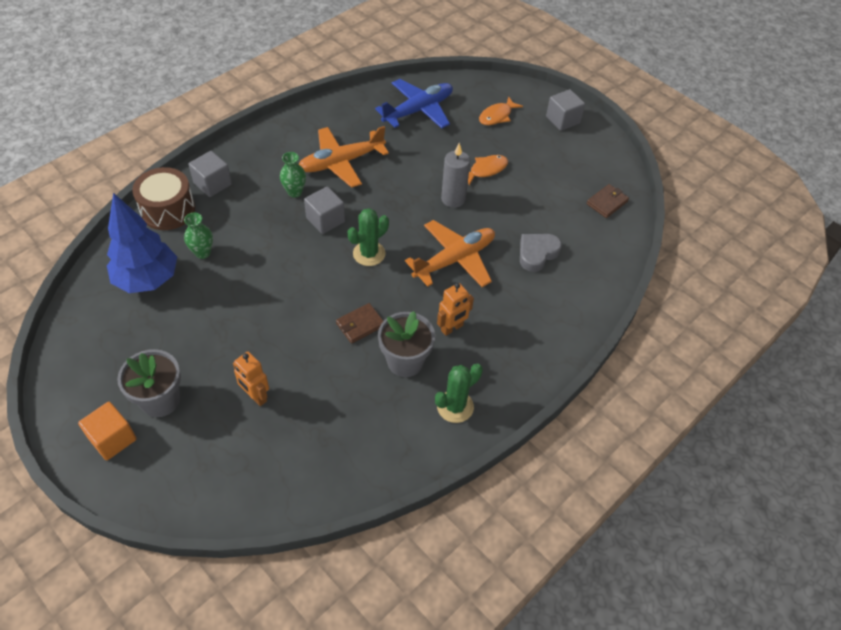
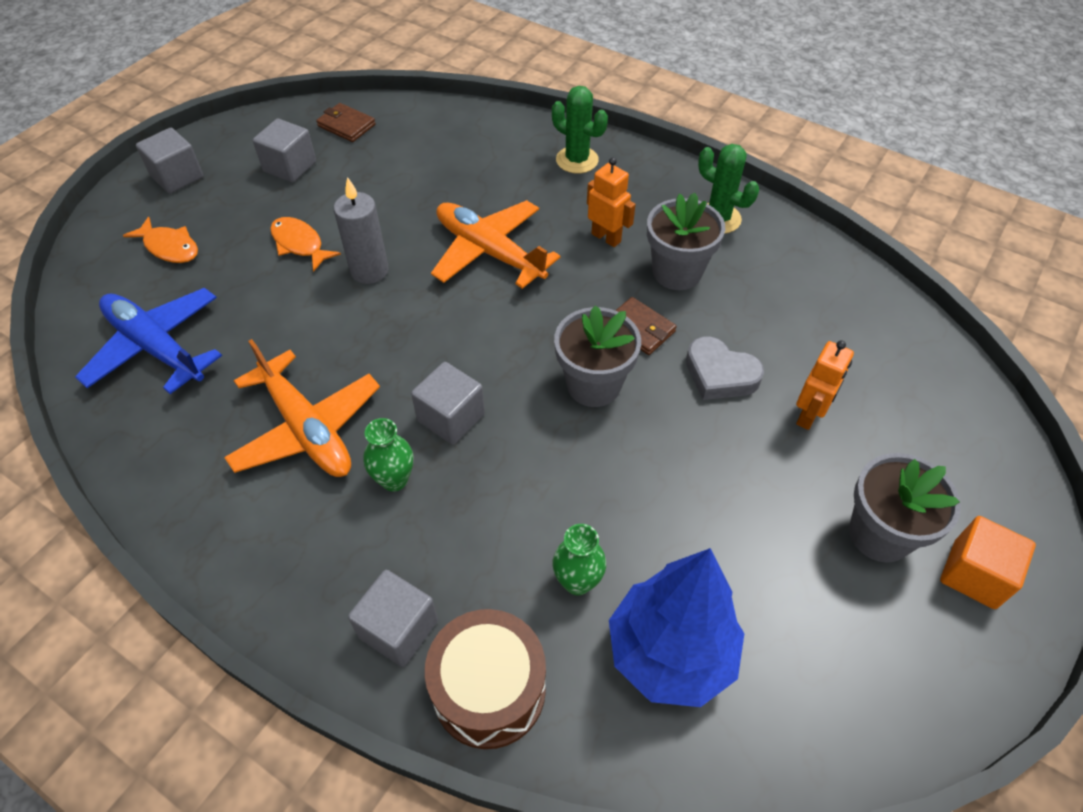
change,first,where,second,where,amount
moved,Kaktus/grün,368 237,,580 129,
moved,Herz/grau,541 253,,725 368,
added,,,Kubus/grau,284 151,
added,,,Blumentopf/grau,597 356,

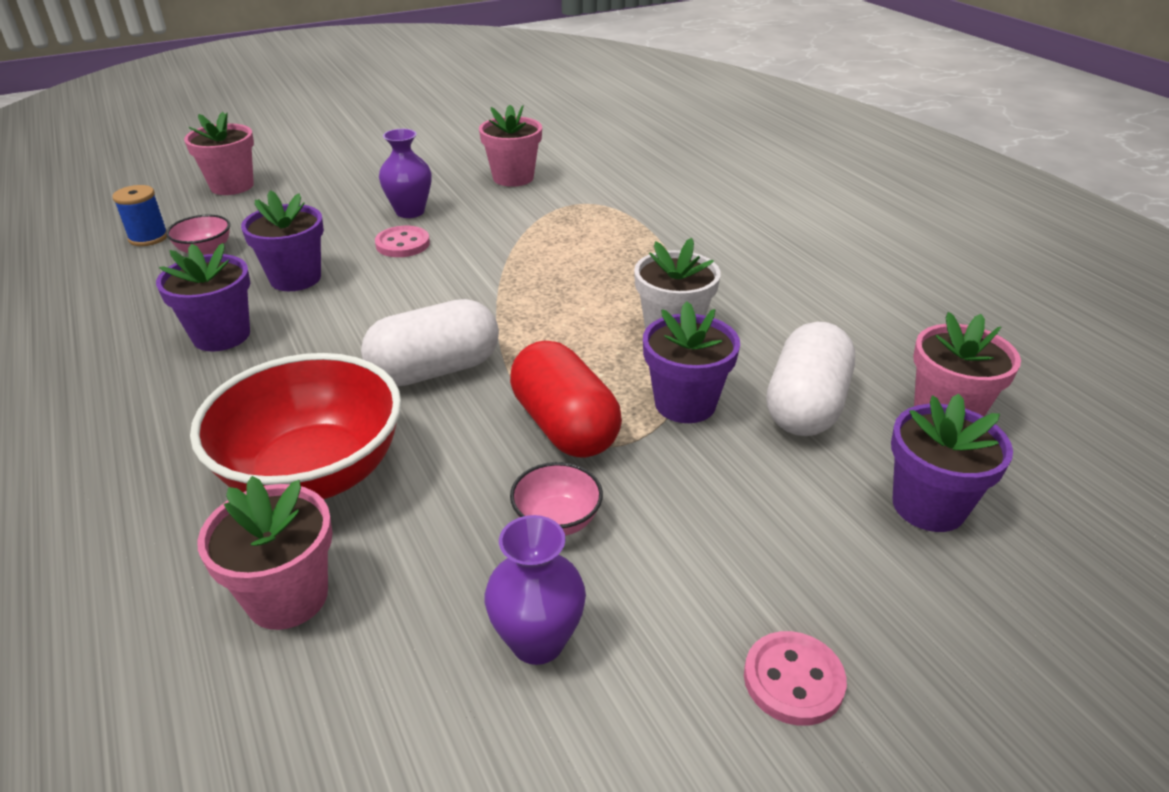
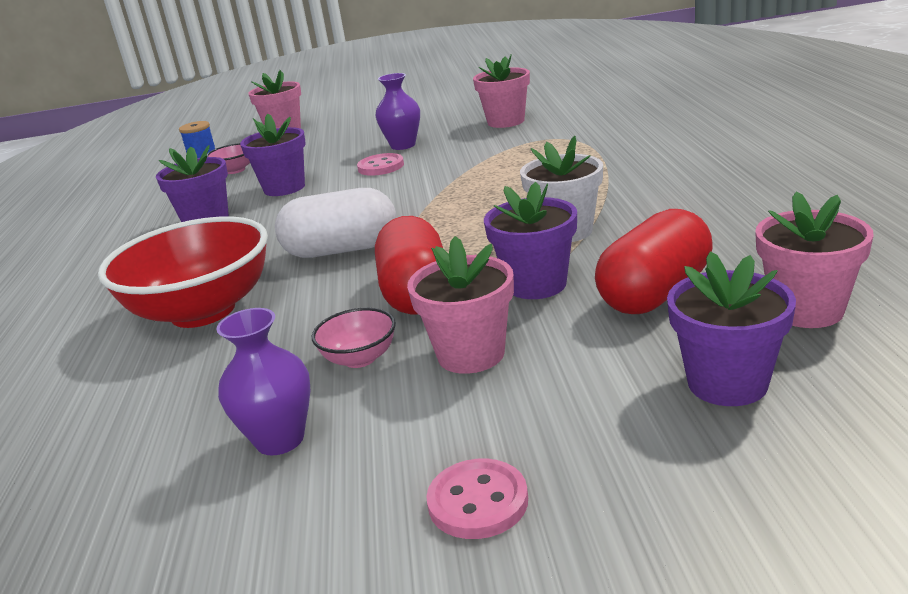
change,first,where,second,where,amount
moved,Blumentopf/rosa,265 553,,460 305,
recoloured,Kapsel/weiß,810 379,Kapsel/rot,654 261,

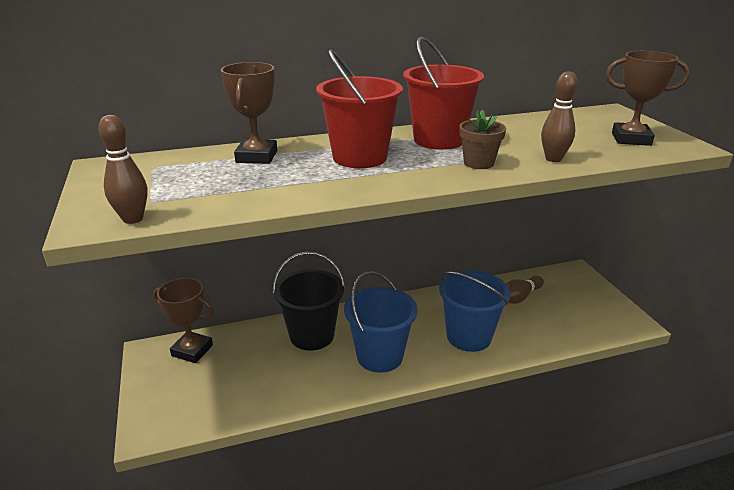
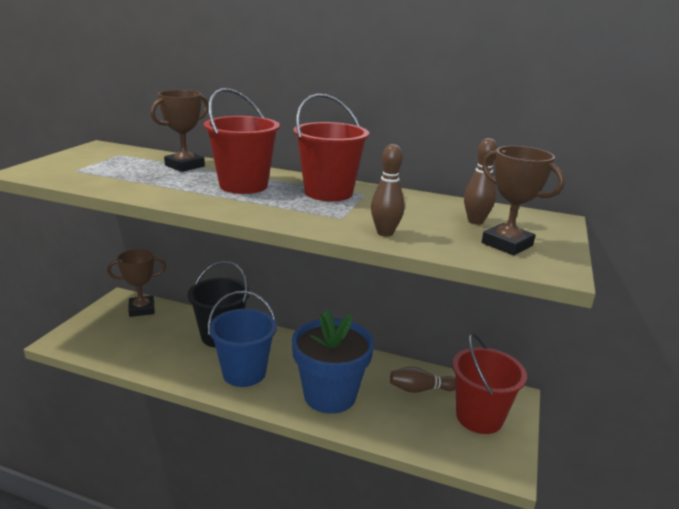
change,first,where,second,where,amount
moved,Bowlingkegel/braun,123 169,,480 181,
turned,Pokal/braun,183 320,,136 283,75 degrees counterclockwise
replaced,Eimer/blau,474 311,Blumentopf/blau,333 361,
removed,Blumentopf/braun,482 139,,,
added,,,Eimer/rot,489 383,

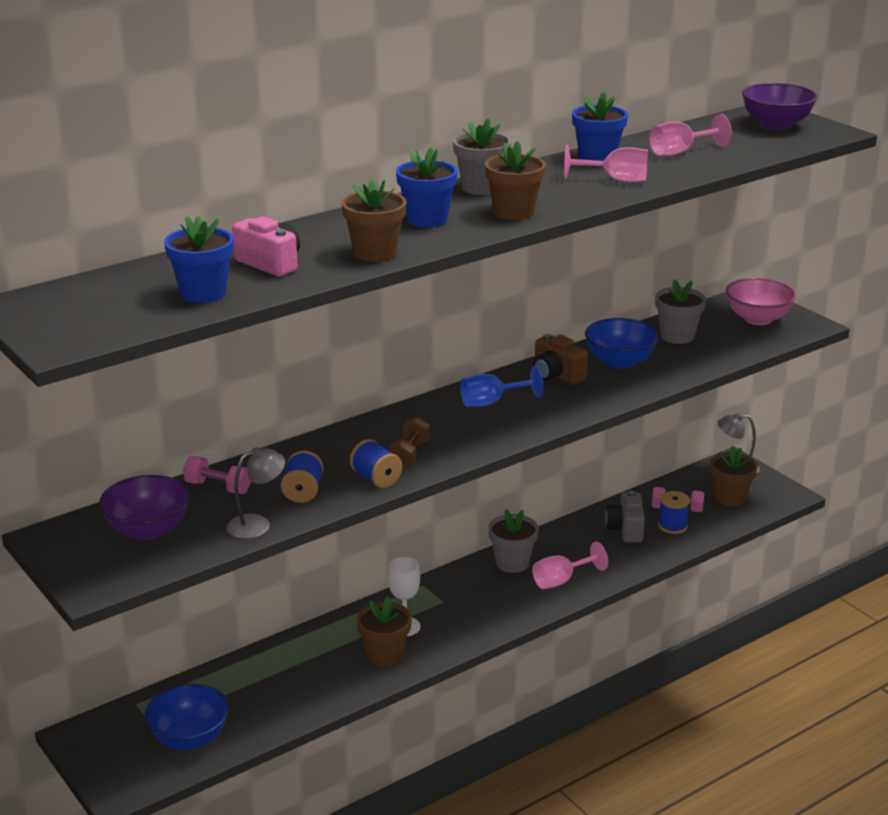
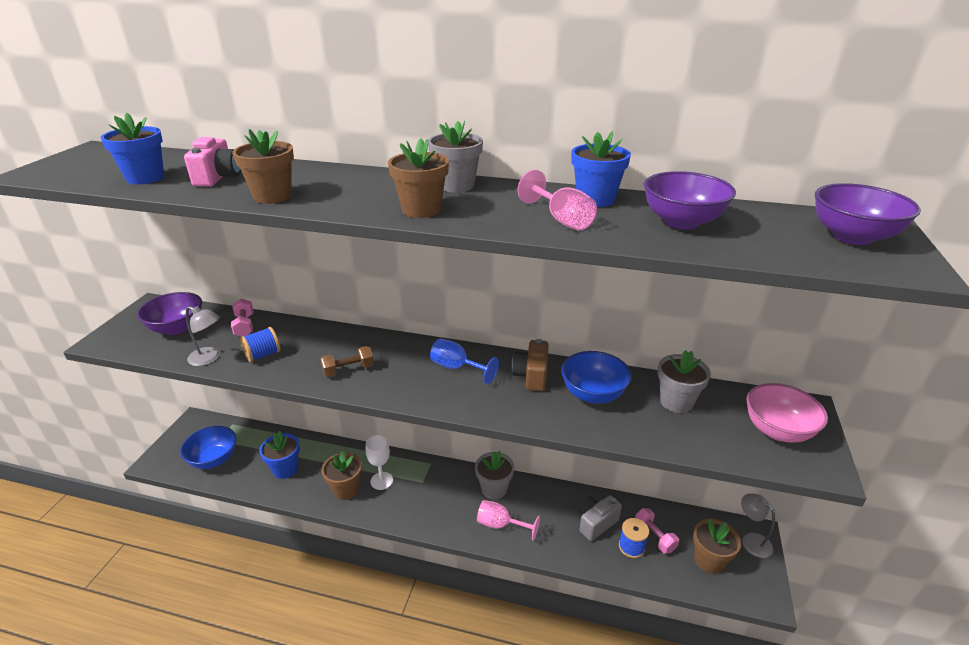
change,first,where,second,where,amount
removed,Garnrolle/blau,376 463,,,
moved,Blumentopf/blau,427 187,,279 455,
replaced,Kelch/rosa,690 135,Schüssel/lila,690 200,

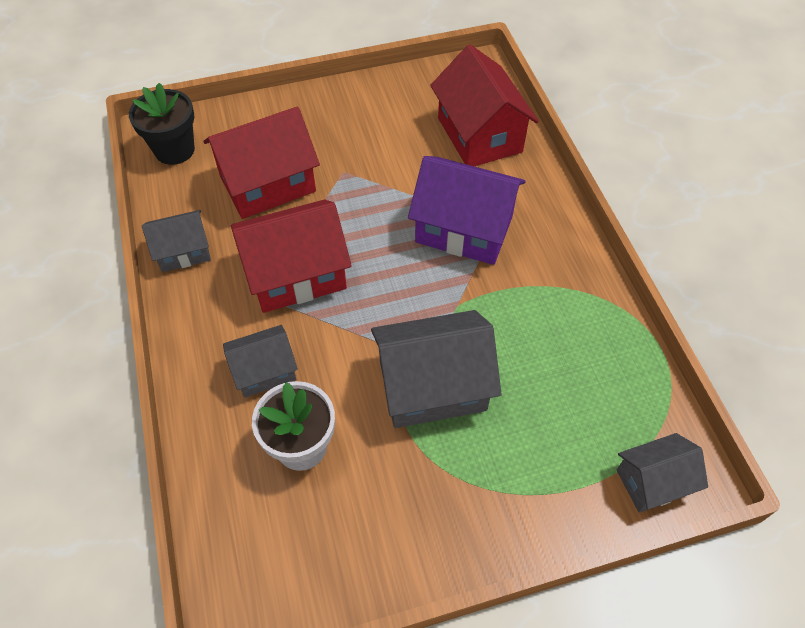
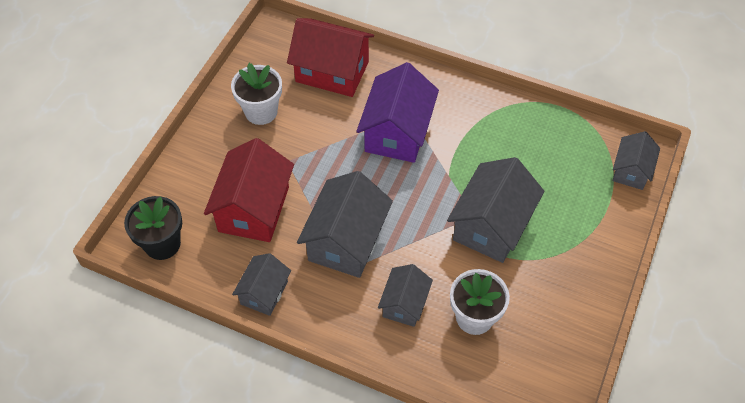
change,first,where,second,where,amount
recoloured,Haus/rot,291 256,Haus/grau,345 224,
turned,Haus/lila,467 210,,397 112,45 degrees counterclockwise
added,,,Blumentopf/weiß,256 94,

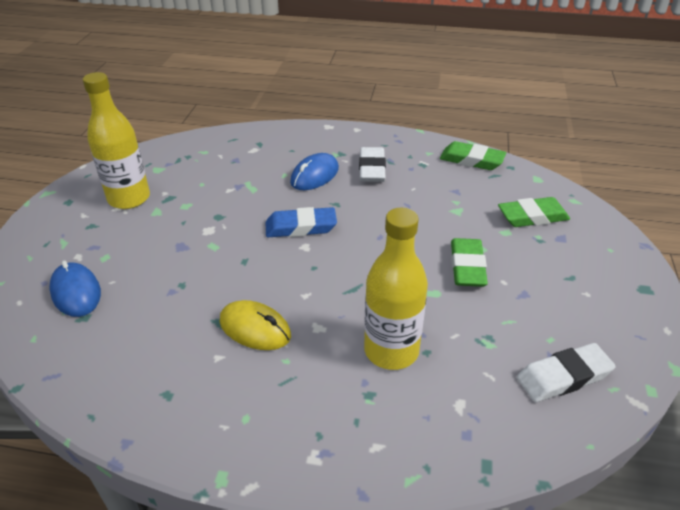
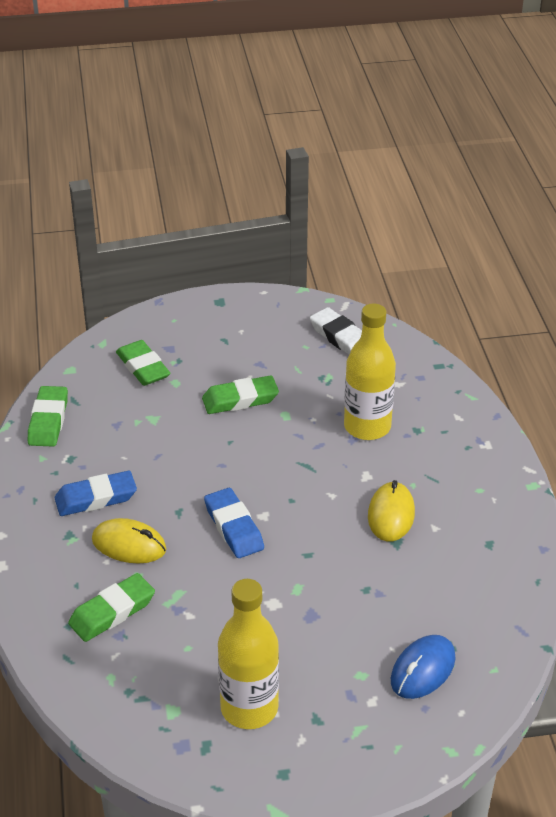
change,first,where,second,where,amount
recoloured,Computermaus/blau,314 171,Computermaus/gelb,129 541,
recoloured,Radiergummi/weiß,372 164,Radiergummi/blau,96 493,
added,,,Radiergummi/grün,111 607,

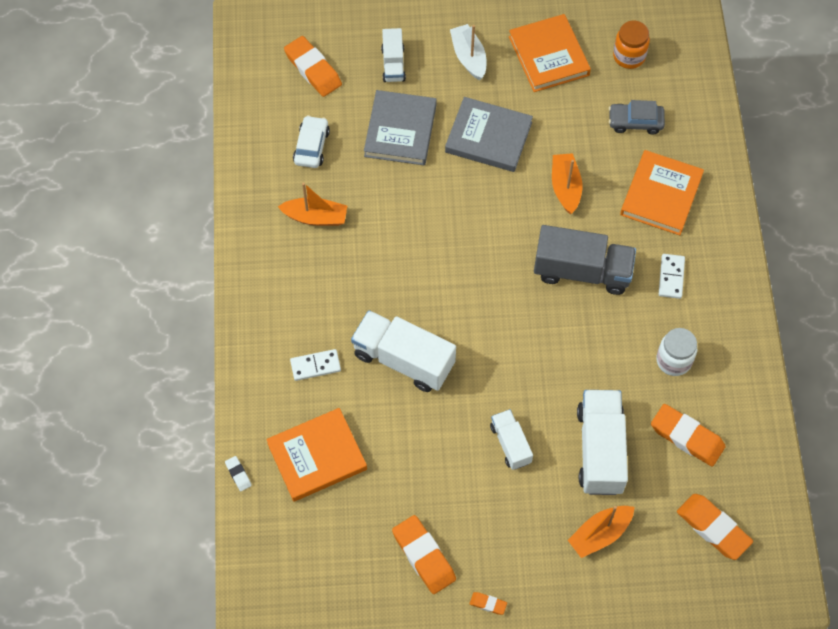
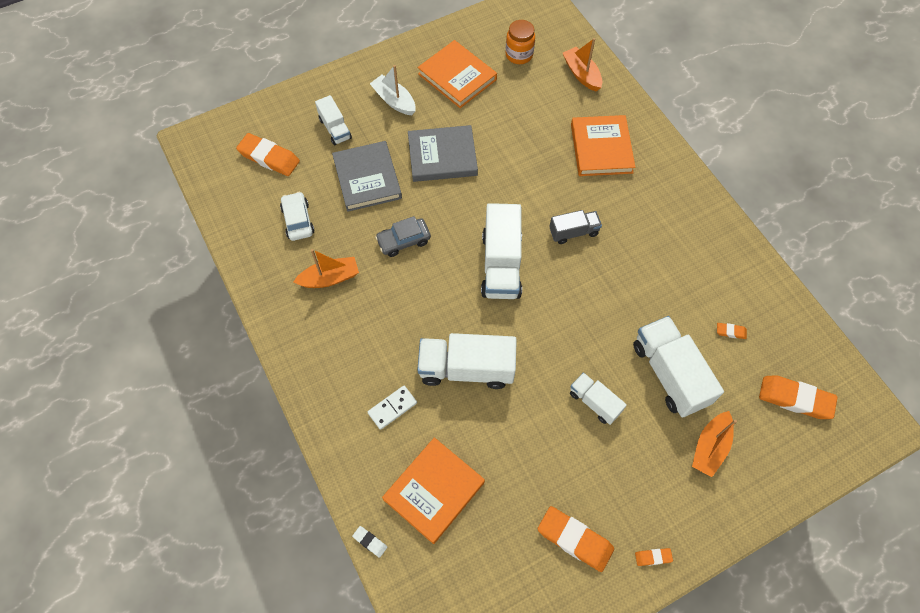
change,first,where,second,where,amount
resized,Lastwagen/grau,585 260,,575 227,x0.56
moved,Boot/orange,567 183,,582 64,
moved,Auto/grau,637 117,,403 236,
resized,Radiergummi/orange,688 435,,732 331,x0.46
removed,Einmachglas/weiß,676 352,,,
removed,Dominostein/weiß,672 276,,,
added,,,Lastwagen/weiß,501 251,

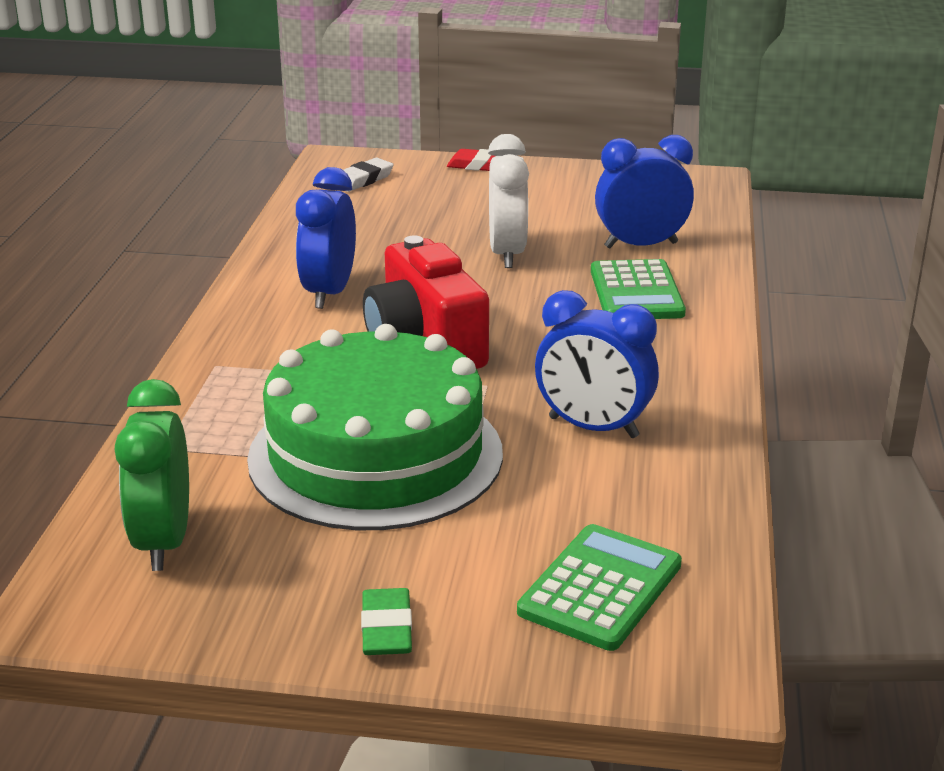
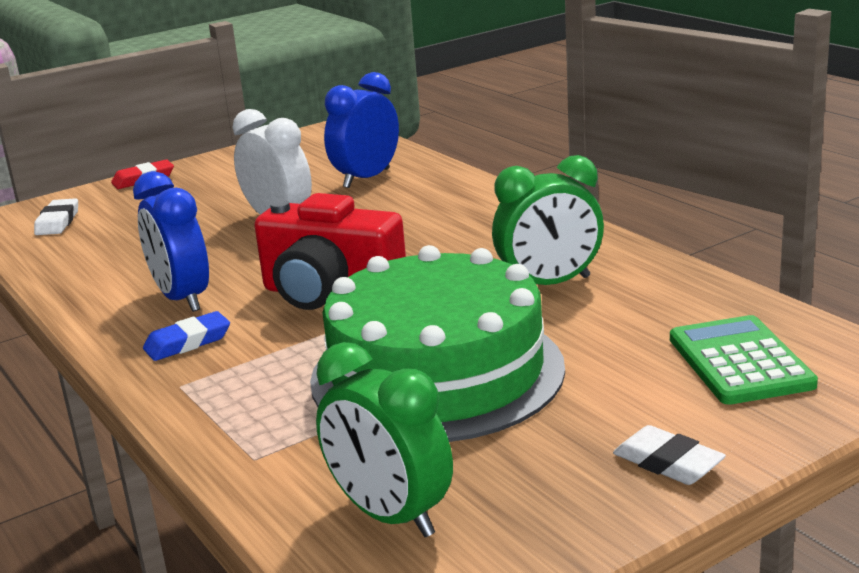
change,first,where,second,where,amount
recoloured,Radiergummi/grün,386 621,Radiergummi/weiß,669 455,
recoloured,Wecker/blau,597 364,Wecker/grün,548 220,
removed,Taschenrechner/grün,638 289,,,
added,,,Radiergummi/blau,186 336,

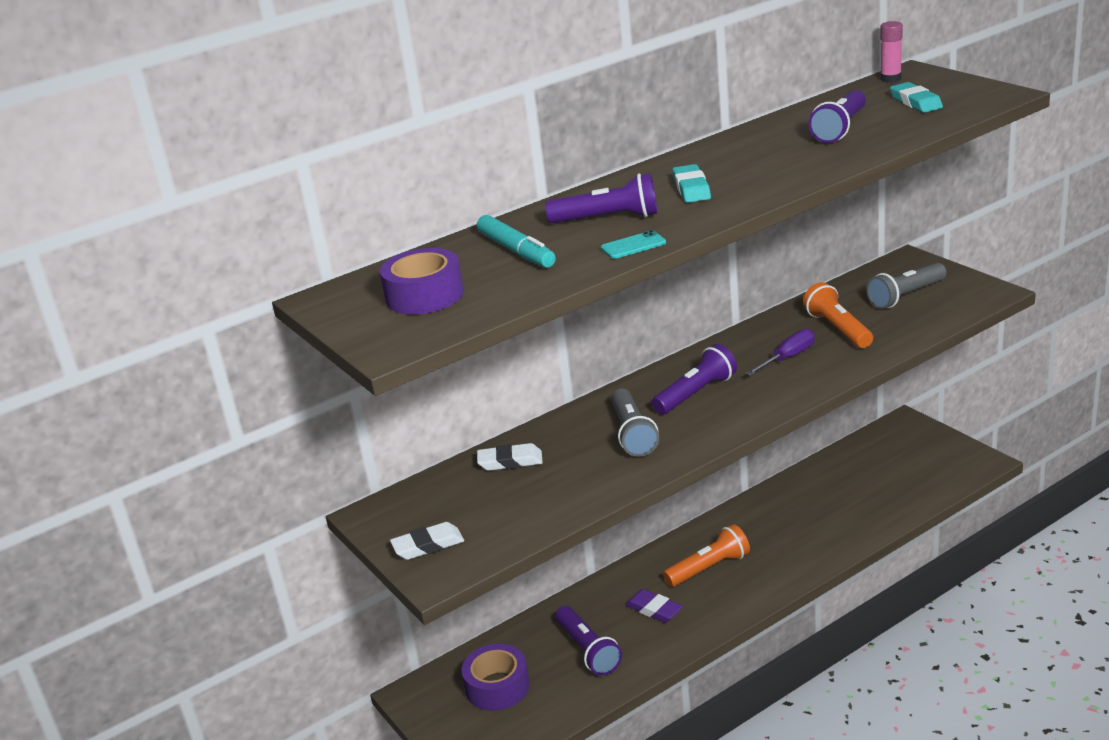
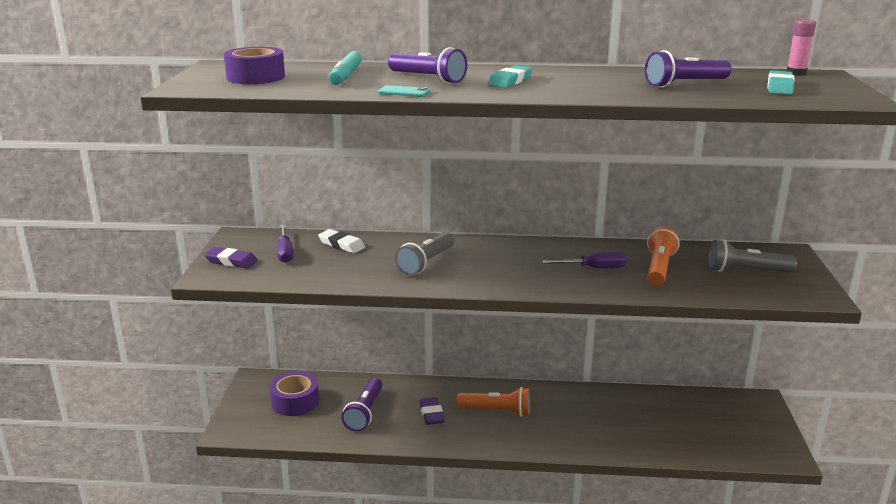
change,first,where,second,where,amount
recoloured,Radiergummi/weiß,427 541,Radiergummi/lila,231 257,
removed,Taschenlampe/lila,694 379,,,
added,,,Schraubenzieher/lila,285 244,

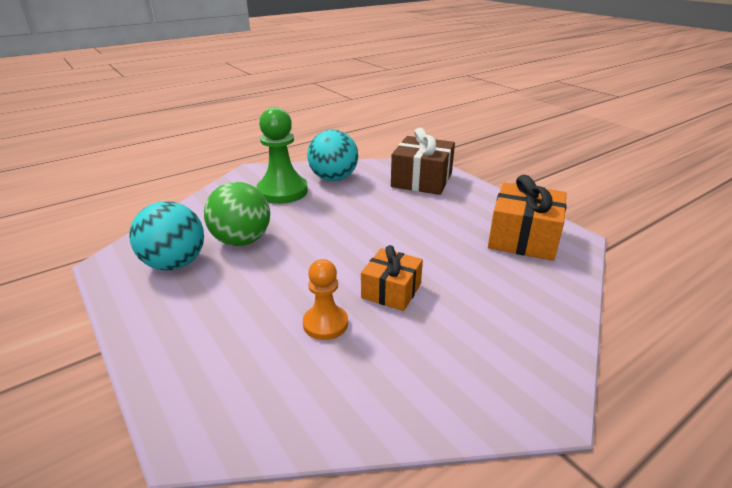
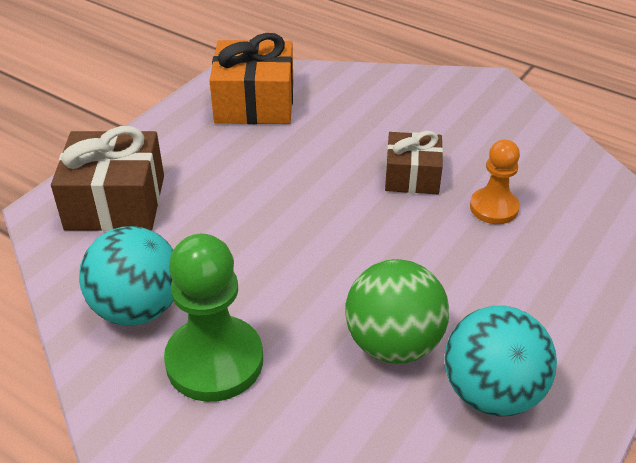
change,first,where,second,where,amount
recoloured,Geschenk/orange,392 278,Geschenk/braun,414 162,

